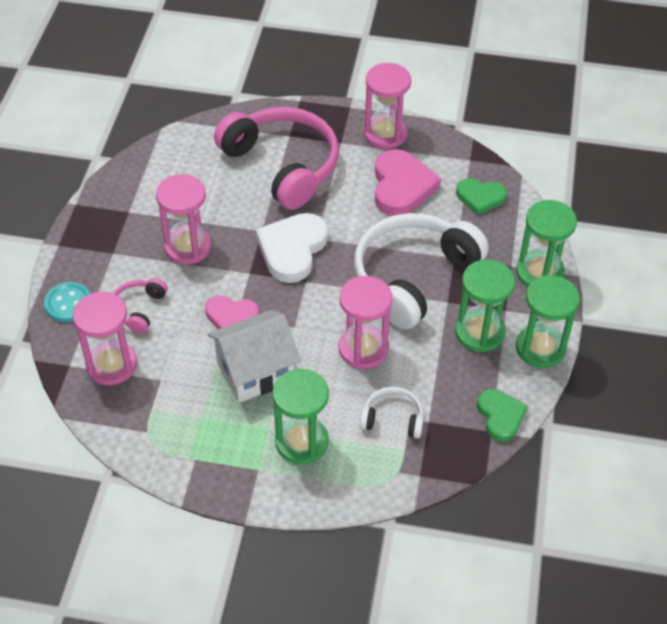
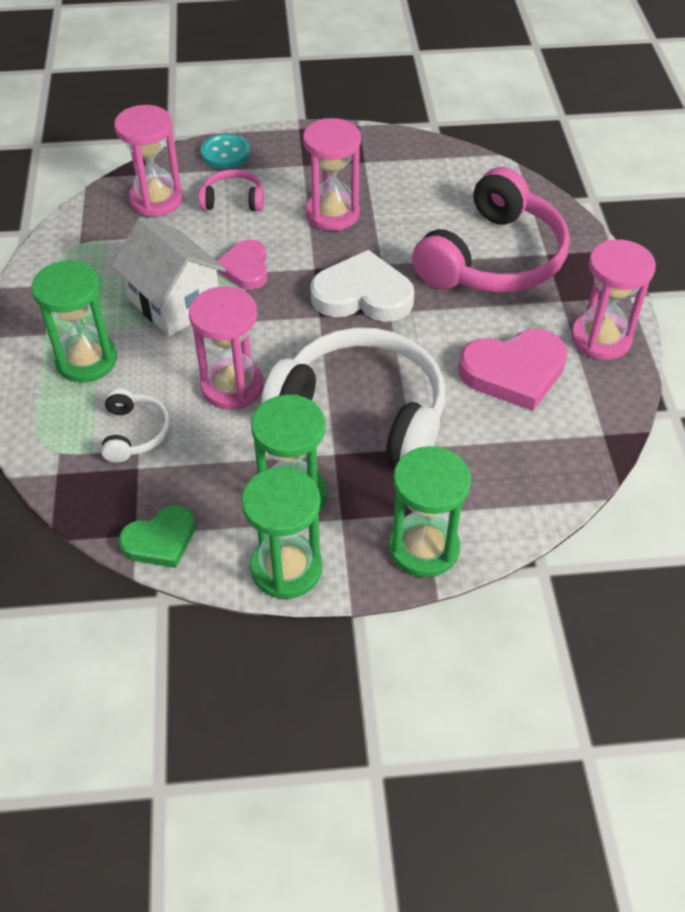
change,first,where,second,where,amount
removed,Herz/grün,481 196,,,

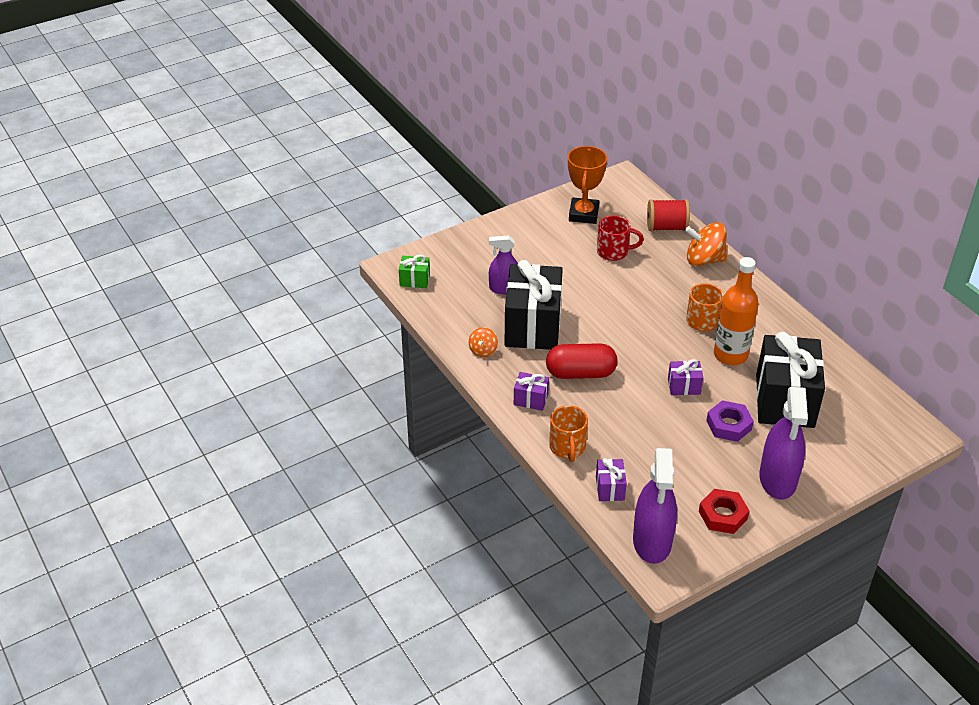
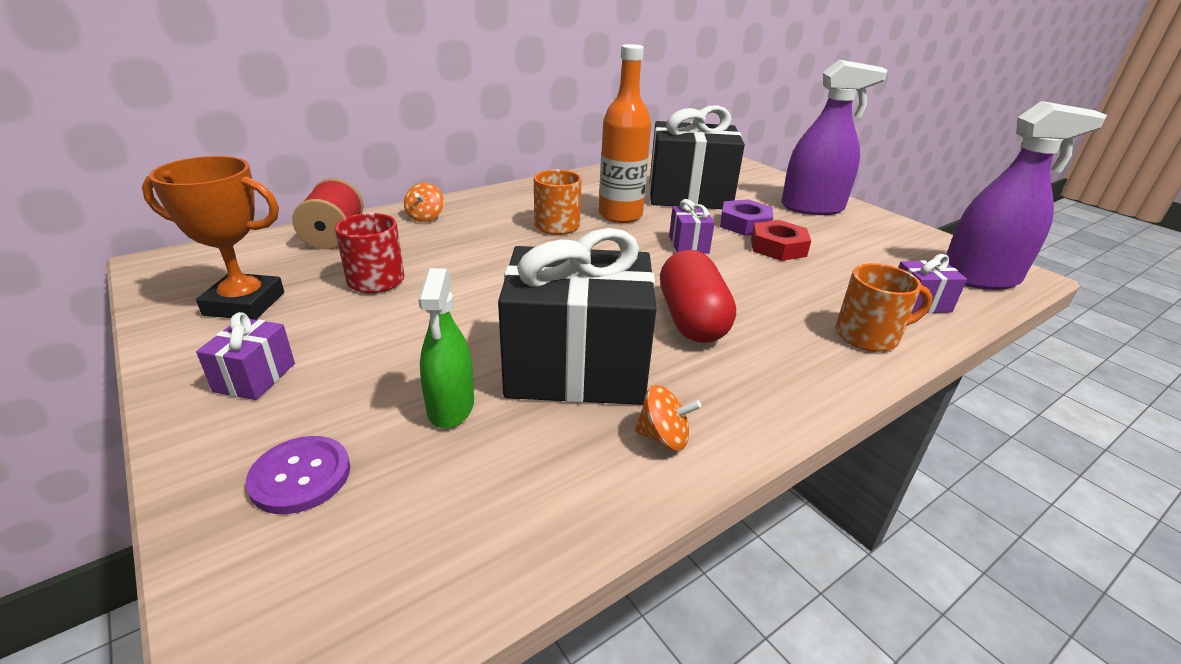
change,first,where,second,where,amount
removed,Geschenk/grün,414 271,,,
recoloured,Sprühflasche/lila,503 264,Sprühflasche/grün,446 348,
moved,Geschenk/lila,531 391,,245 356,
resized,Kreisel/orange,706 244,,424 202,x0.54
moved,Sechskantmutter/rot,724 511,,781 240,
added,,,Knopf/lila,298 475,

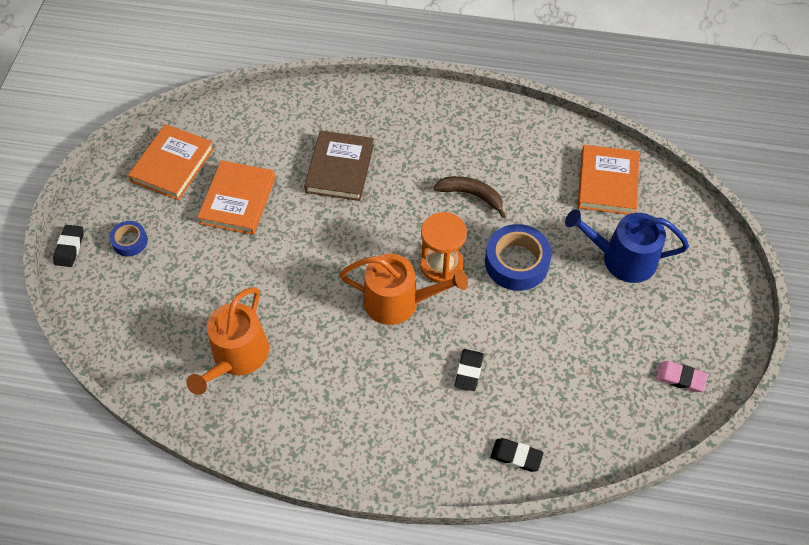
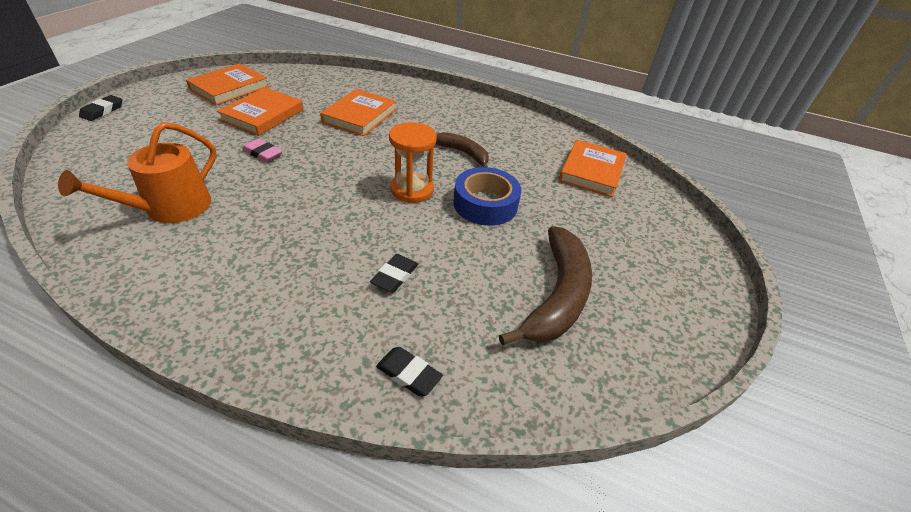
change,first,where,second,where,amount
removed,Klebeband/blau,128 239,,,
recoloured,Buch/braun,339 166,Buch/orange,358 112,
removed,Gießkanne/orange,404 289,,,
removed,Gießkanne/blau,627 246,,,
moved,Radiergummi/rosa,682 376,,262 150,
added,,,Banane/braun,545 285,

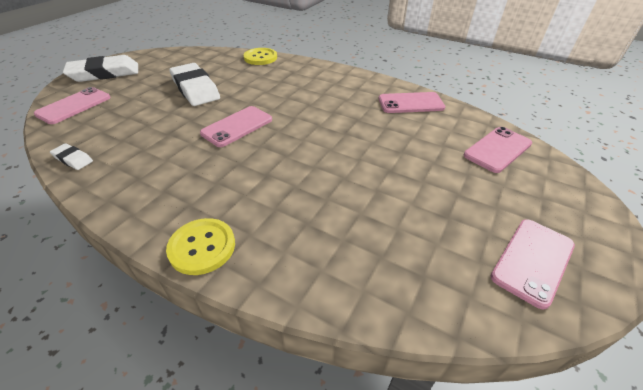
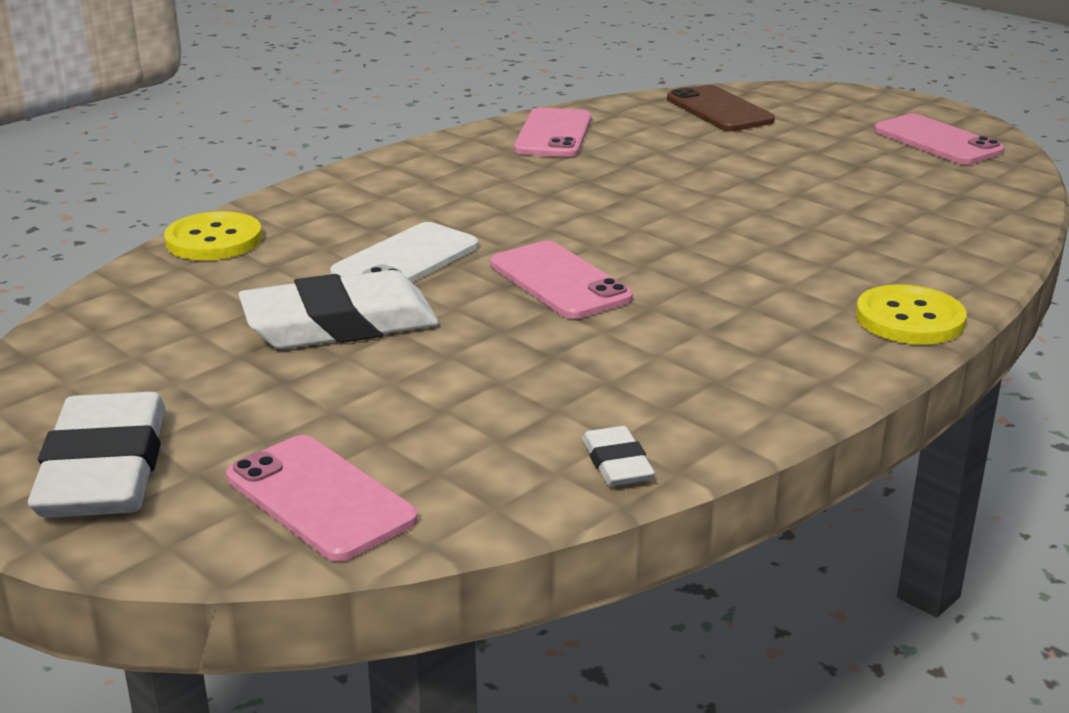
change,first,where,second,where,amount
turned,Radiergummi/weiß,71 156,,618 456,60 degrees counterclockwise
recoloured,Handy/rosa,498 150,Handy/braun,721 108,
added,,,Handy/weiß,404 252,

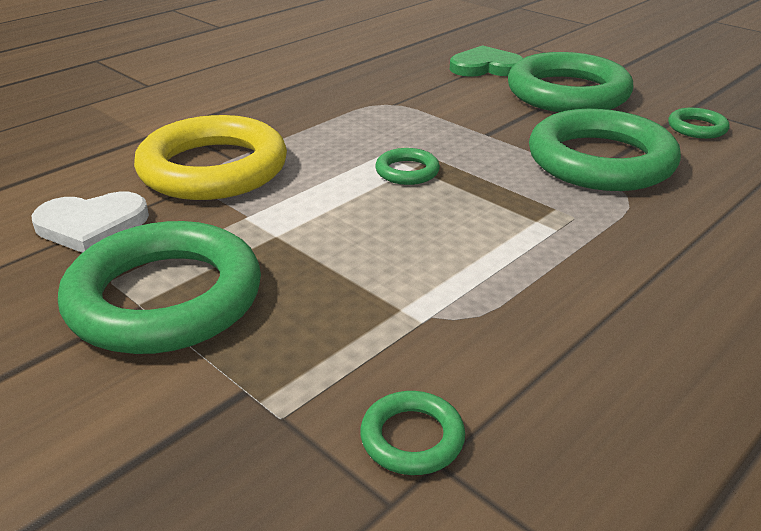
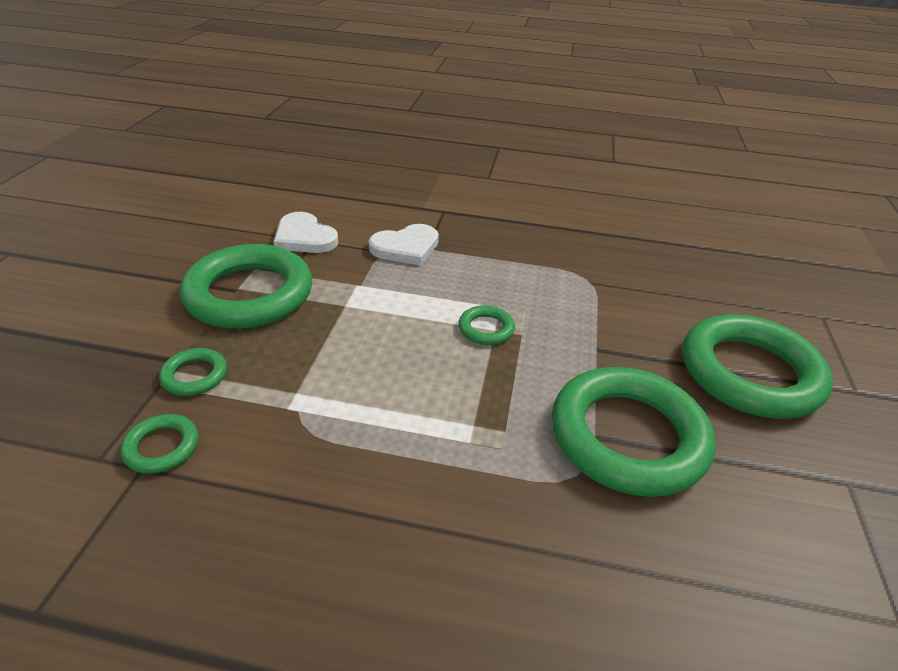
change,first,where,second,where,amount
replaced,Ring/gelb,210 157,Herz/weiß,404 245,
removed,Herz/grün,486 61,,,
moved,Ring/grün,698 123,,193 372,

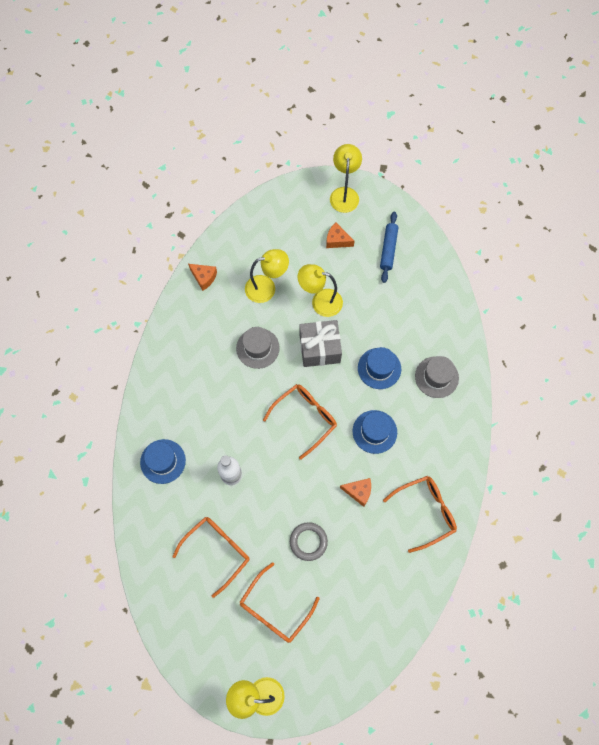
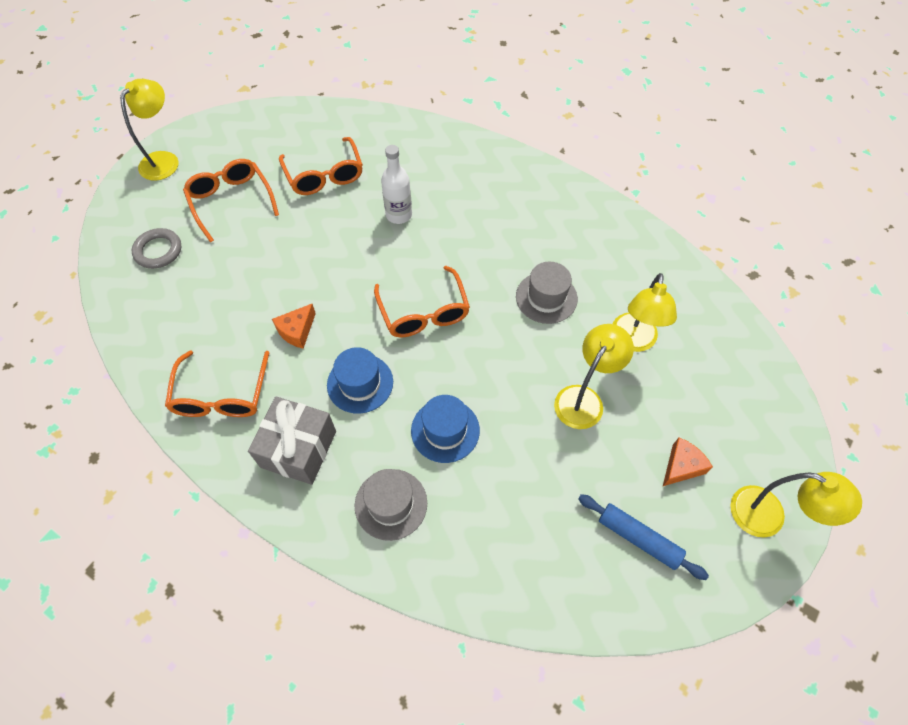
change,first,where,second,where,amount
removed,Hut/blau,163 461,,,
removed,Käse/orange,202 277,,,
moved,Ring/grau,309 541,,156 248,
moved,Geschenk/grau,320 343,,292 441,

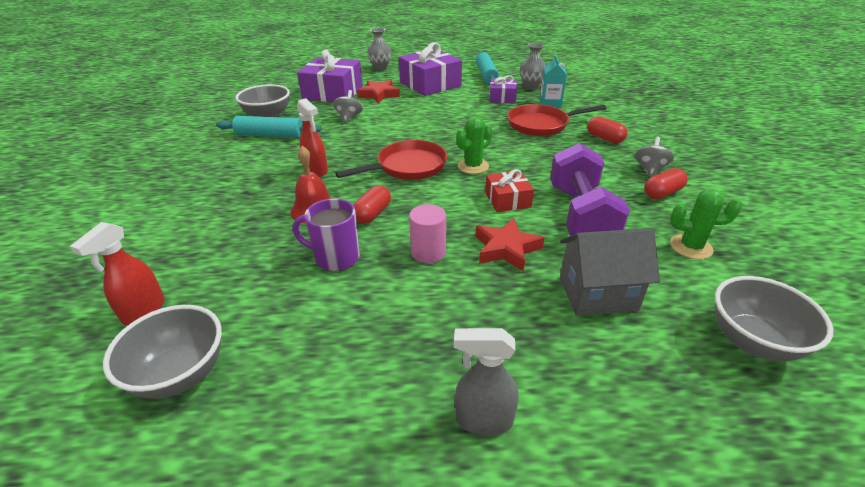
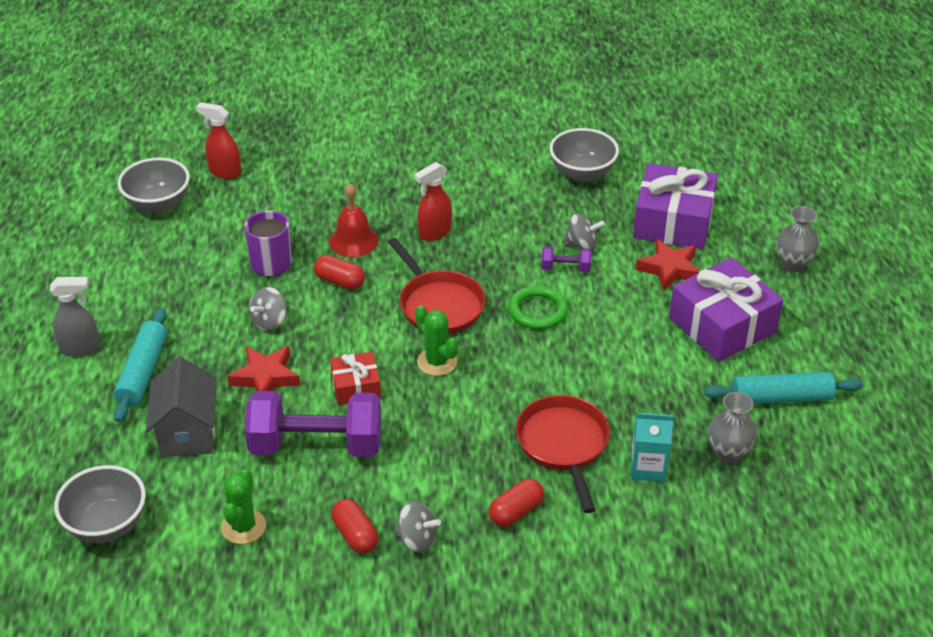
change,first,where,second,where,amount
moved,Nudelholz/türkis,268 127,,140 365,
replaced,Vollzylinder/rosa,427 233,Kreisel/grau,268 309,
turned,Sprühflasche/grau,486 382,,75 317,75 degrees clockwise
removed,Geschenk/lila,503 89,,,
added,,,Ring/grün,538 307,
added,,,Hantel/lila,566 259,

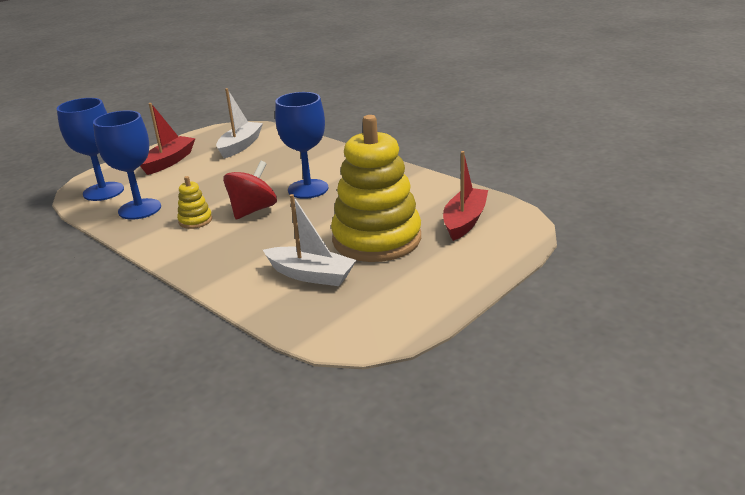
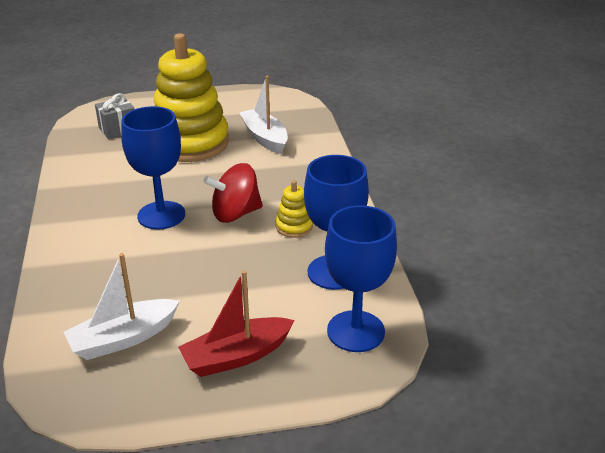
change,first,where,second,where,amount
replaced,Boot/rot,465 196,Geschenk/grau,114 116,

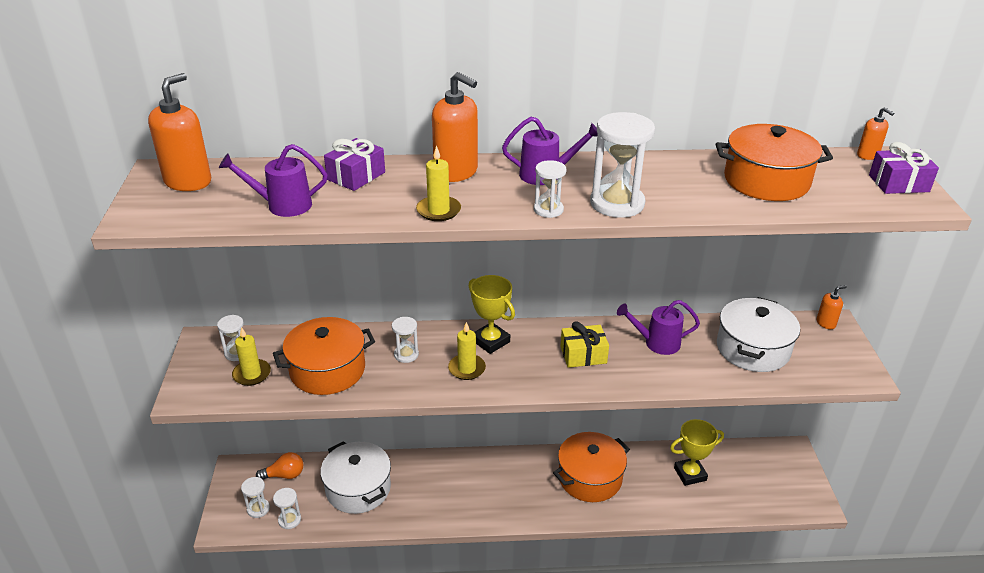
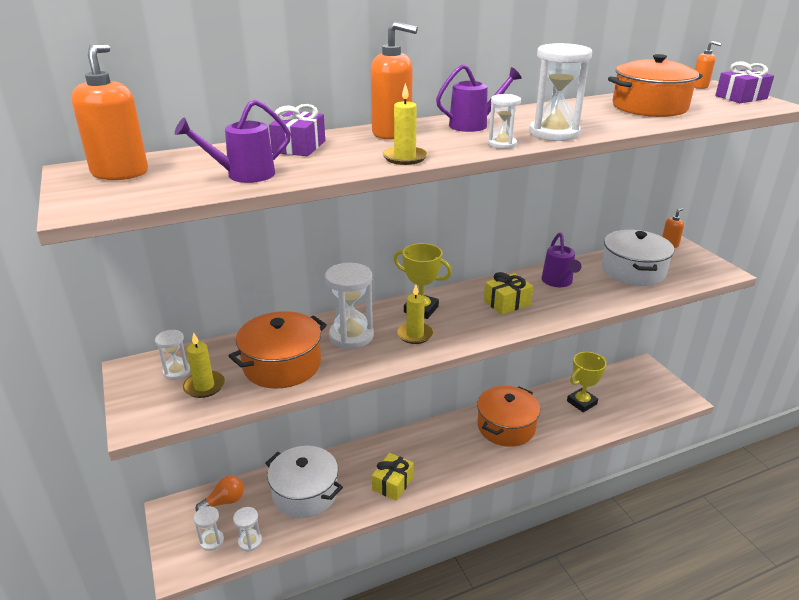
change,first,where,second,where,amount
resized,Sanduhr/weiß,405 340,,349 306,x1.83
turned,Gießkanne/lila,658 327,,561 260,75 degrees counterclockwise
added,,,Geschenk/gelb,393 477,

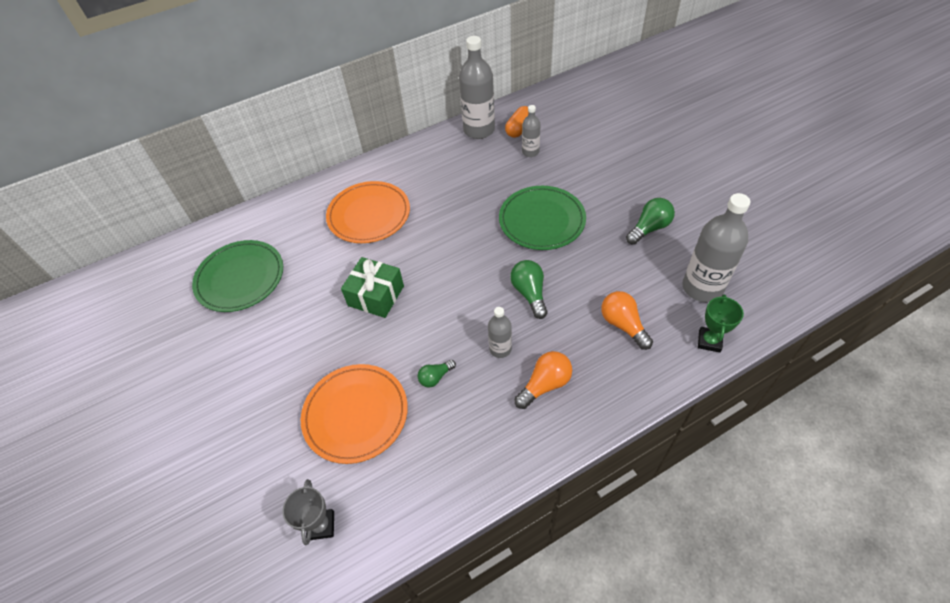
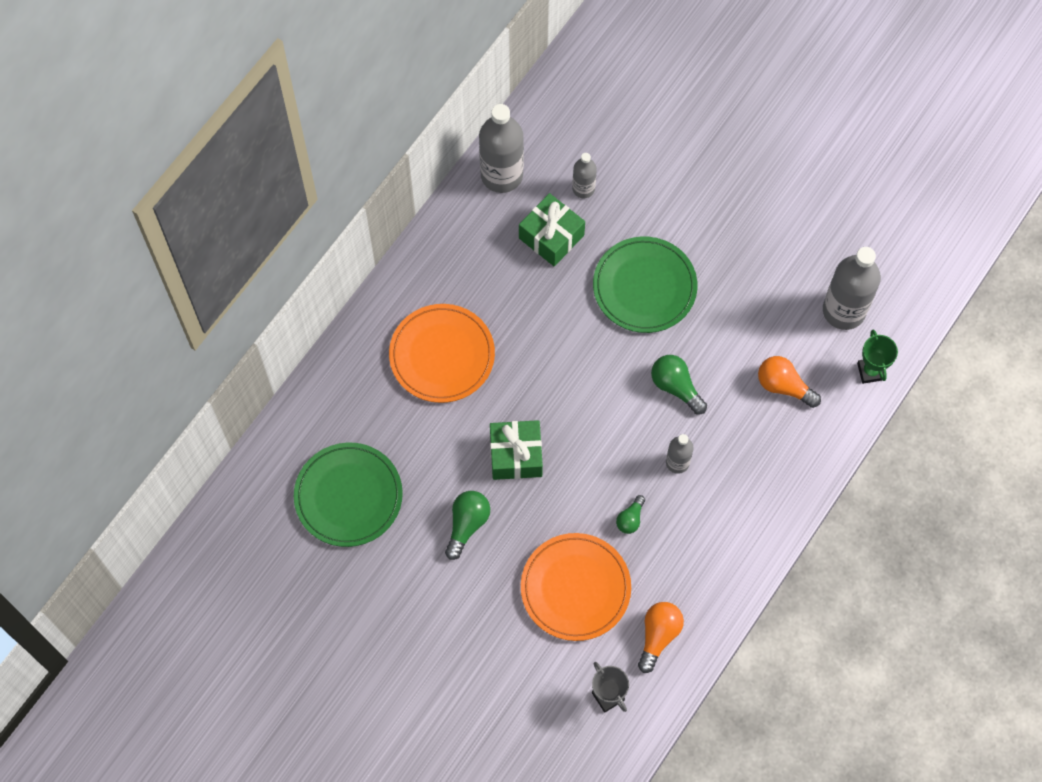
change,first,where,second,where,amount
removed,Kapsel/orange,516 122,,,
moved,Glühbirne/orange,543 380,,661 637,
moved,Glühbirne/grün,650 221,,467 525,
added,,,Geschenk/grün,552 229,

